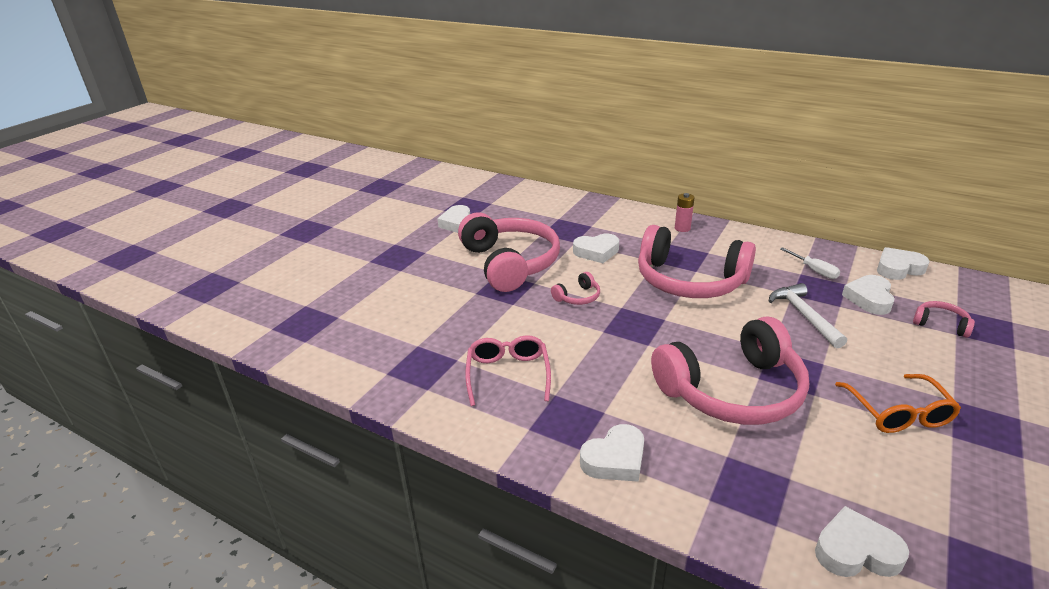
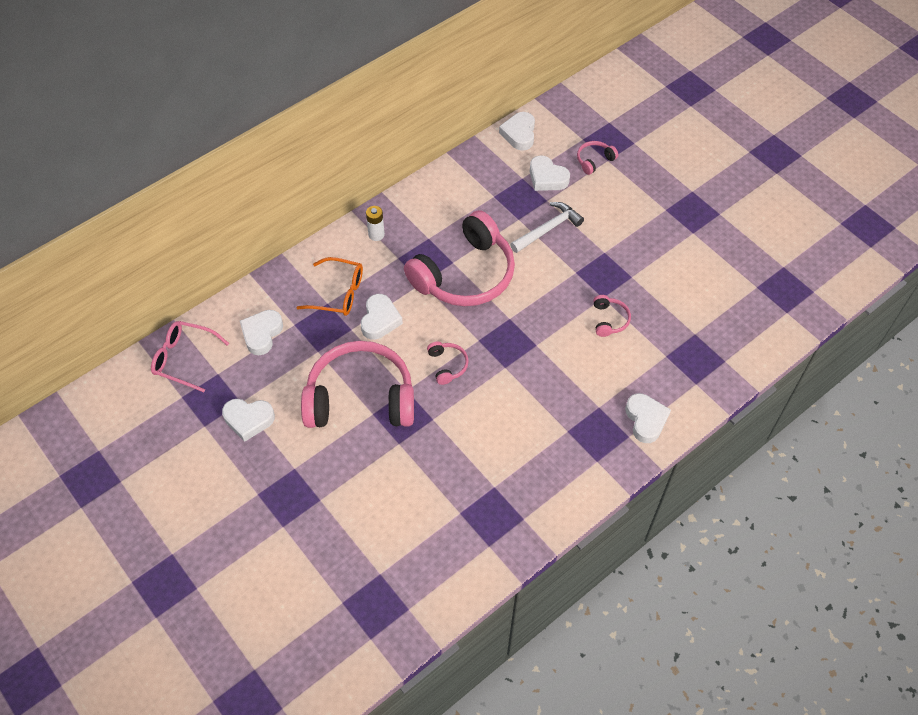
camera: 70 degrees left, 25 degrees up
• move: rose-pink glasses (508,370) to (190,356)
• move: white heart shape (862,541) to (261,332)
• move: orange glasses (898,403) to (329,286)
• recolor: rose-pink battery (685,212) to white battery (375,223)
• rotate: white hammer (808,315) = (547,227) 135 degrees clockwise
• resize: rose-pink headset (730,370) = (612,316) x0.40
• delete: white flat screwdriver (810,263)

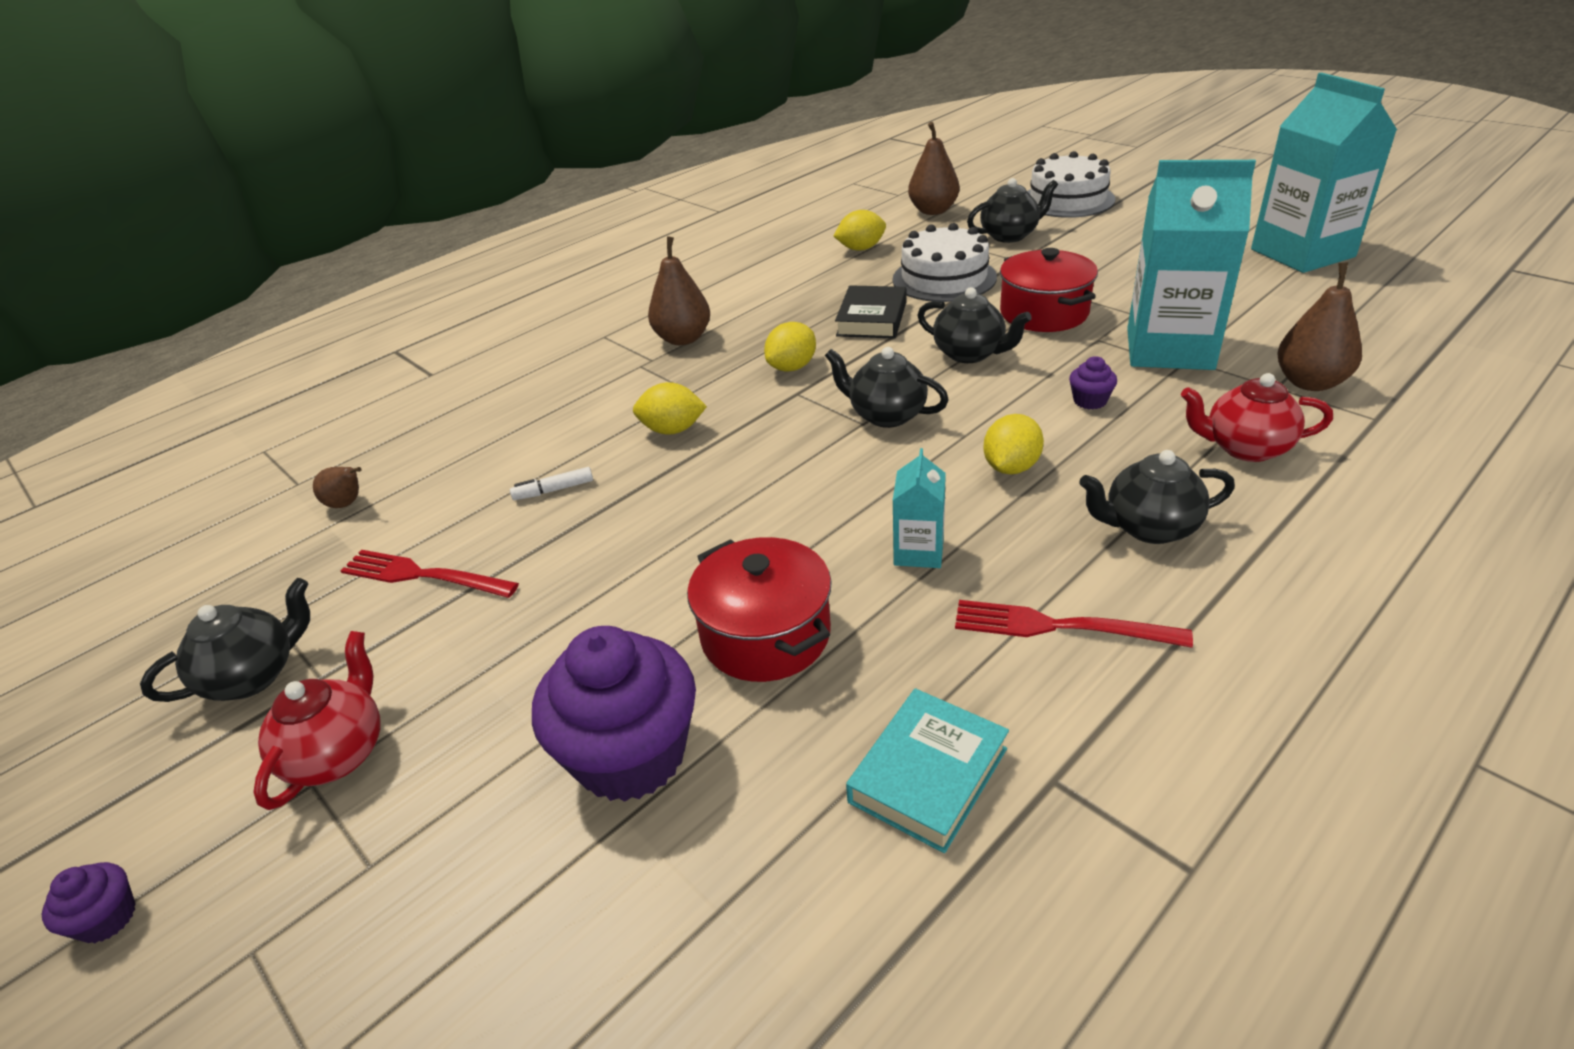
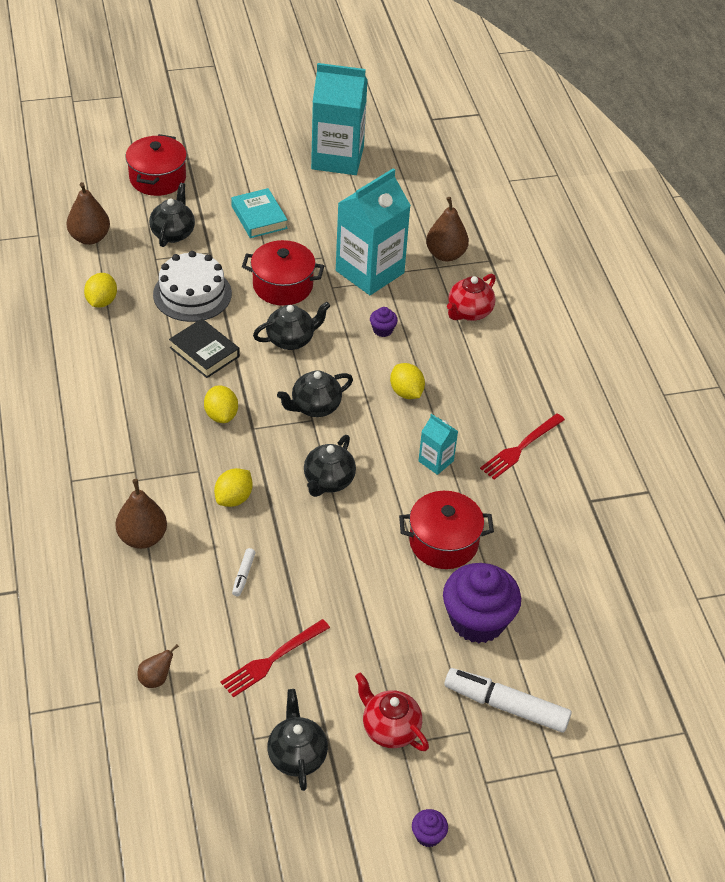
camera: 65 degrees left, 10 degrees up
• move: russet pear (679,290) to (141,514)
• replace: white cake (1071,184) to scarlet stockpot (156,165)
• move: teal hardcover (927,770) to (259,213)
• move: jet-black china teapot (1157,497) to (330,466)
• insert: white marker (508,700)

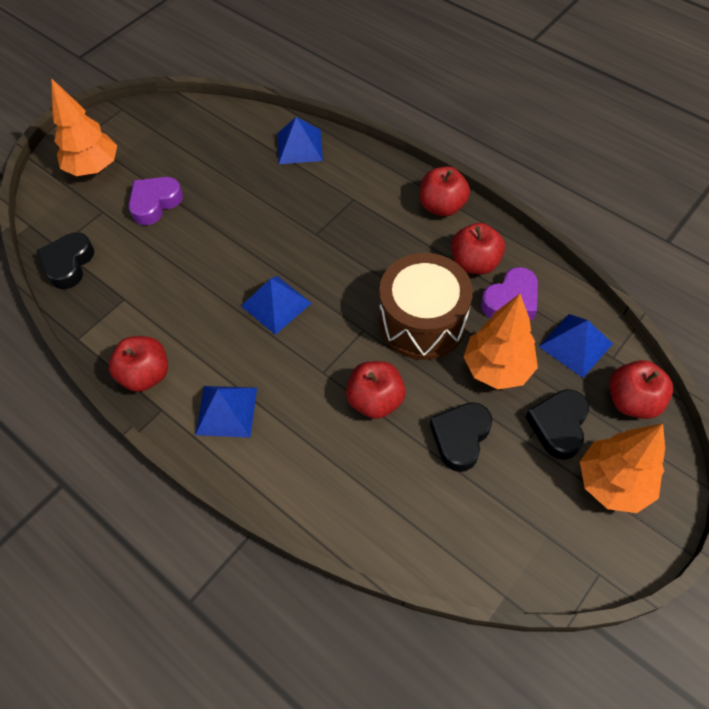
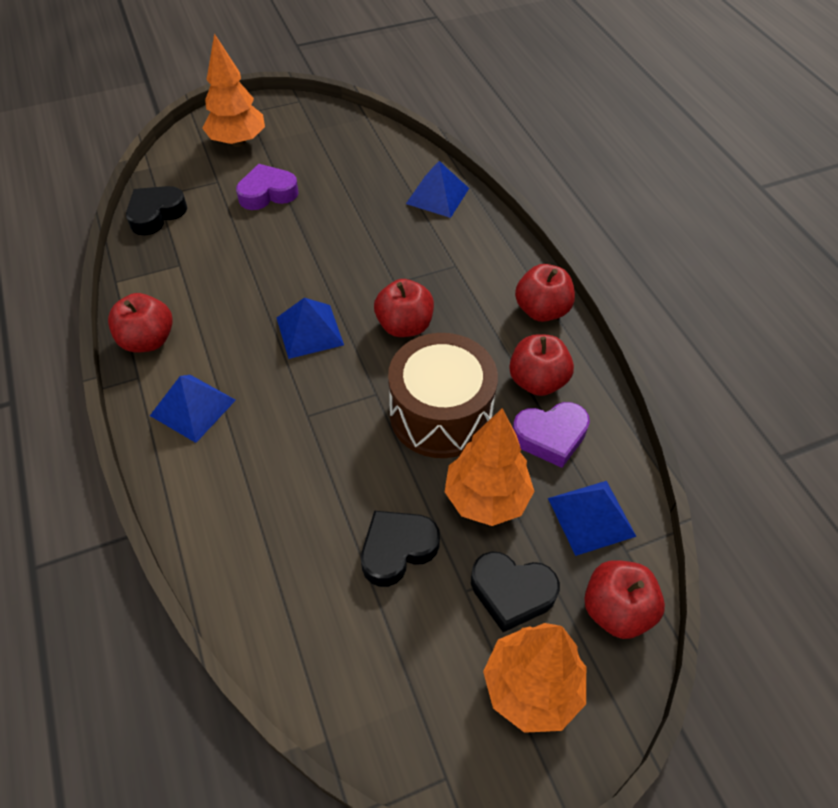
camera: 25 degrees right, 5 degrees down
• move: scarlet toy apple (376,390) to (404,308)
• rotate: jet-black heart shape (557,424) = (515,592) 120 degrees counterclockwise

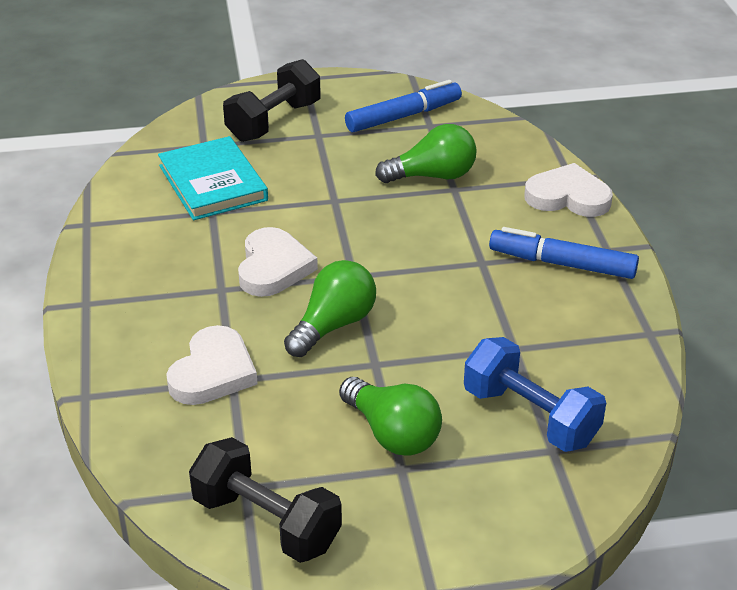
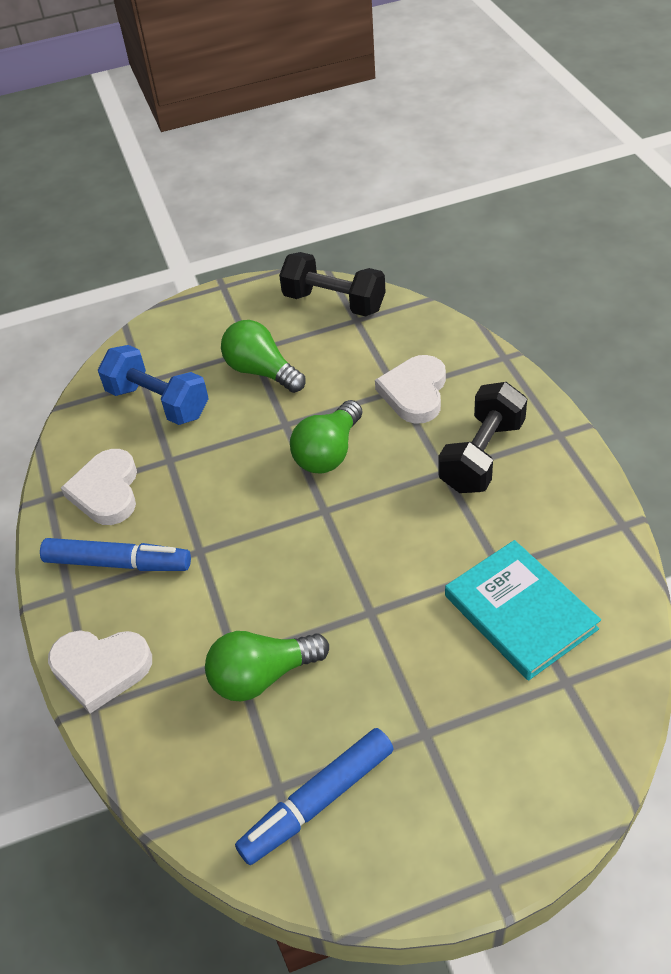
camera: 175 degrees right, 10 degrees up
• move: white heart shape (278,262) to (99,487)
• move: jet-black dumbbell (272,100) to (482,437)

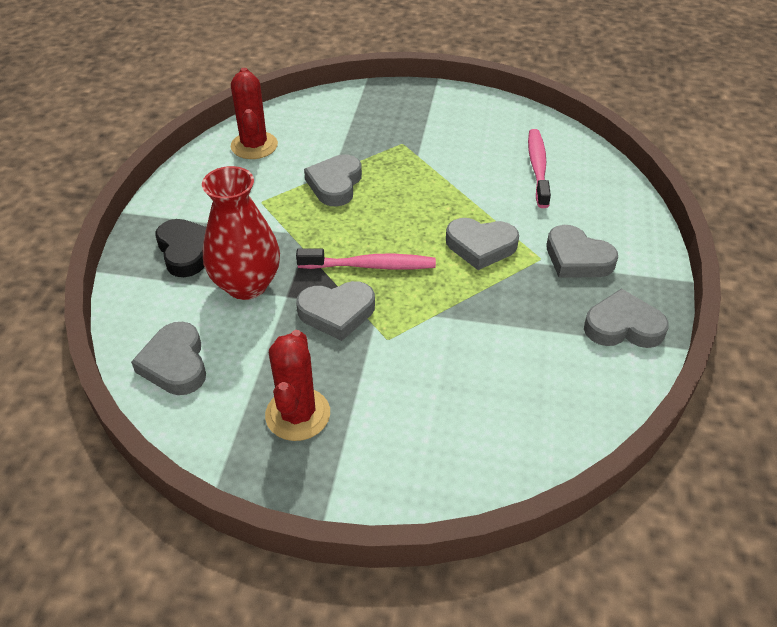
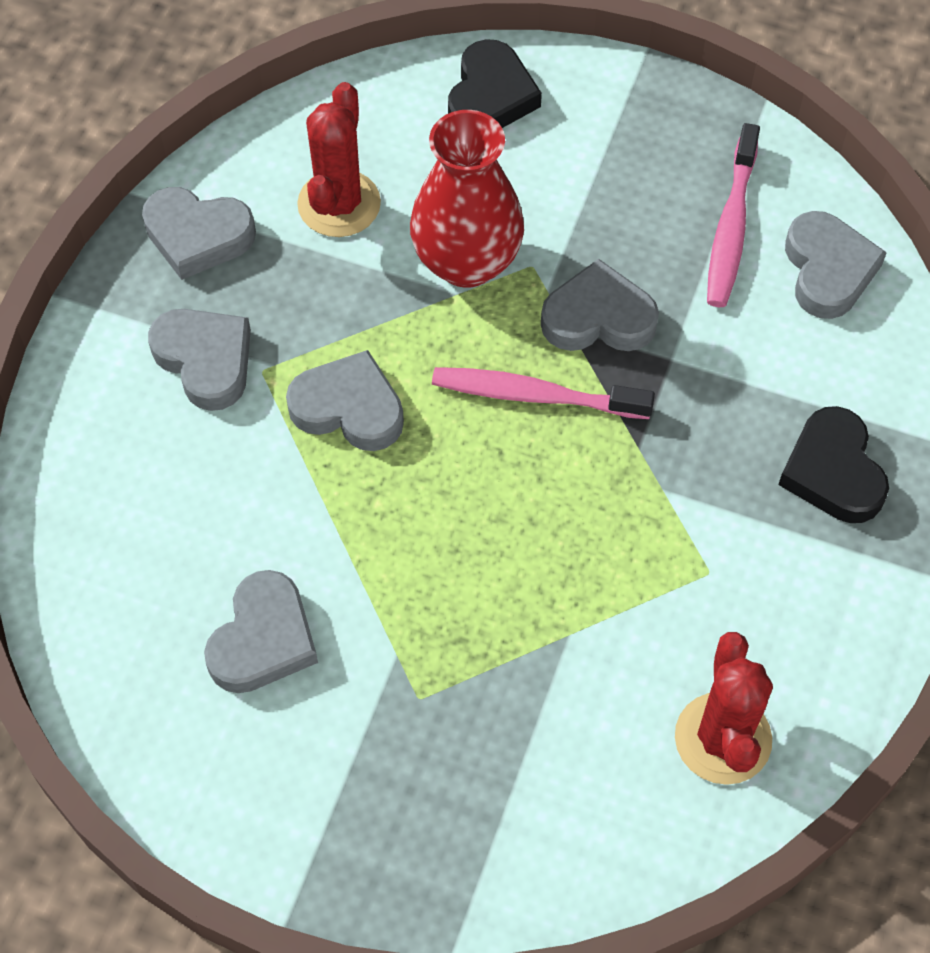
camera: 170 degrees left, 15 degrees up
• move: ash-grey heart shape (333,180) to (261,631)
• move: scarlet cactus (297,385) to (339,159)
• move: scarlet vase (241,233) to (467,199)
• insert: jet-black heart shape (495,83)
• move: rose-pink tooth brush (539,168) to (733,215)

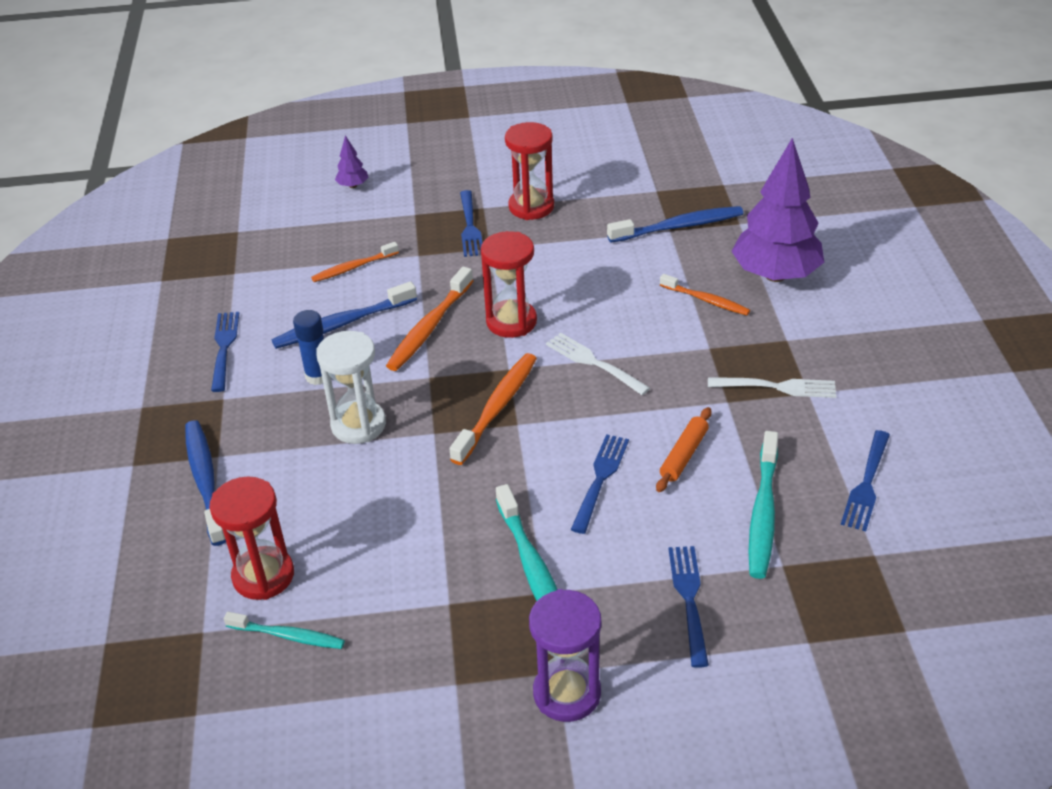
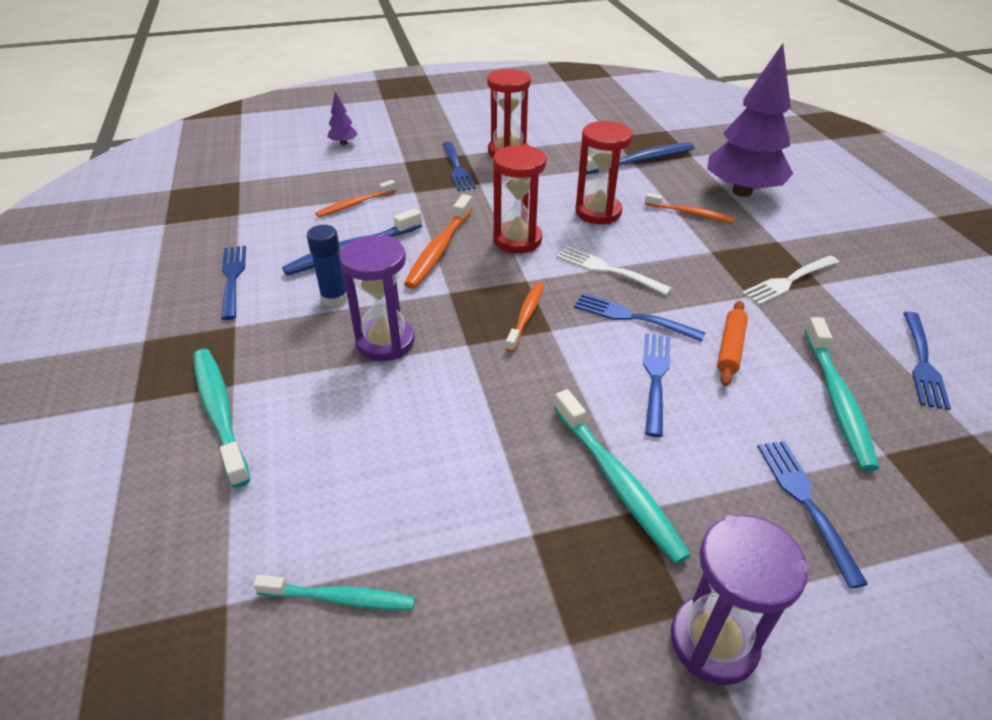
camera: 10 degrees left, 0 degrees up
• recolor: royal blue tooth brush (205,483) to teal tooth brush (222,418)
• recolor: white sand timer (351,387) to royal purple sand timer (377,298)
• resize: orange tooth brush (493,409) = (524,317) x0.64
• insert: royal blue fork (640,317)
• move: scarlet sand timer (252,538) to (604,172)
• rotate: white fork (772,387) = (790,280) 150 degrees clockwise

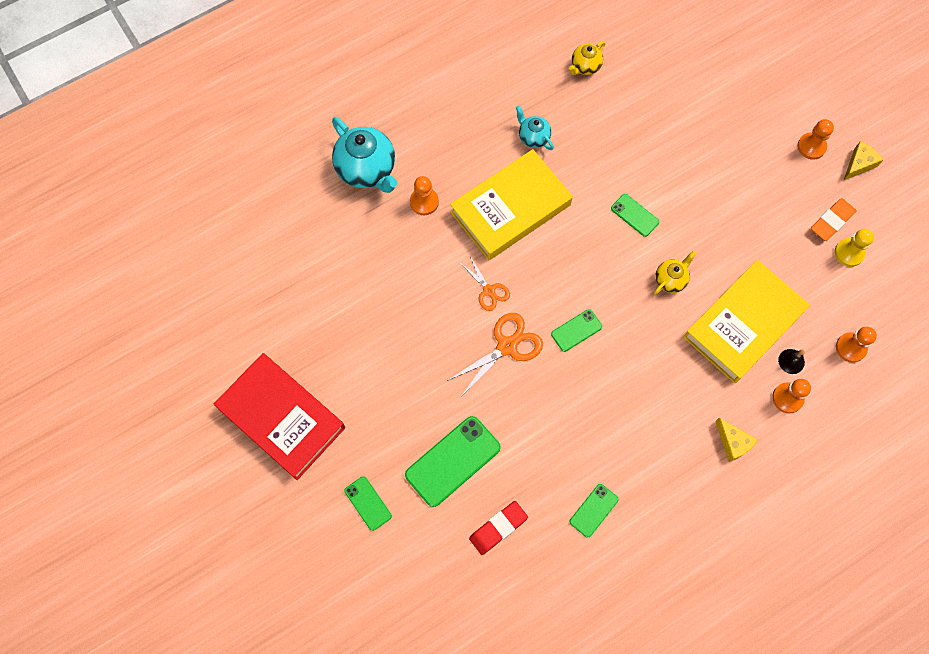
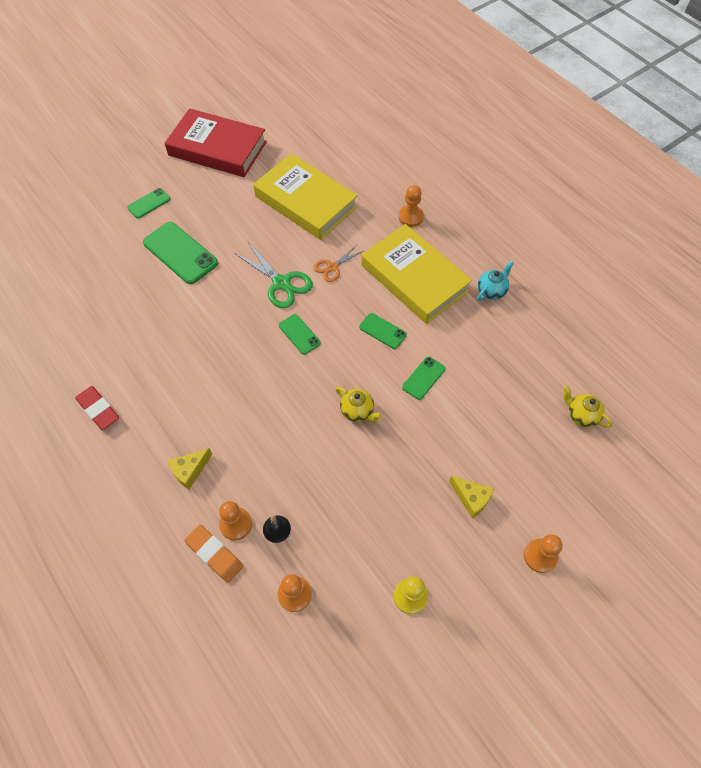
camera: 85 degrees right, 10 degrees down
• move: scarlet gum eraser (498,528) to (97,408)
• rotate: scarlet hardcover (279,416) = (216,142) 75 degrees clockwise
• move: orange gum eraser (834,219) to (214,554)
• recolor: orange shears (495,355) to leaf-green shears (274,276)
• move: bright yellow hardcover (746,321) to (305,196)
• move: leaf-green mobile phone (594,510) to (383,331)
• move: bright yellow piece of cheese (863,161) to (471,497)
• move: bright yellow china teapot (587,58) to (588,407)
• delete: teal china teapot (364,155)

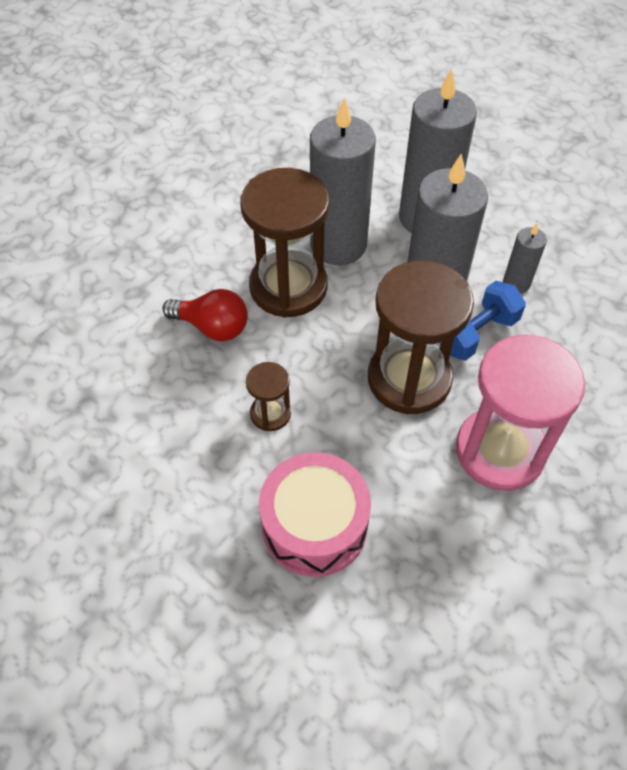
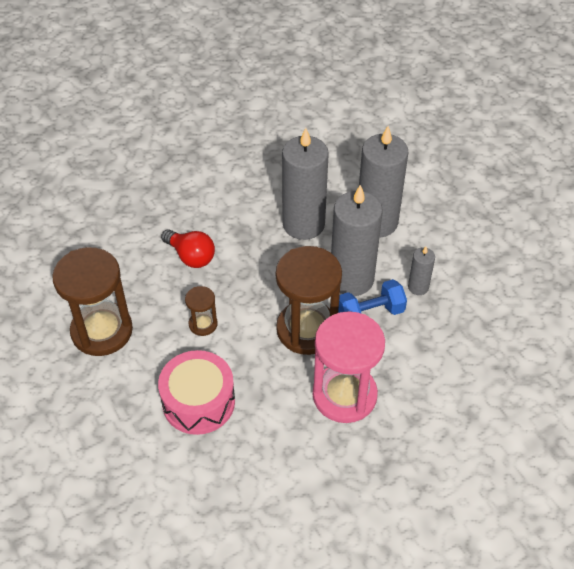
camera: 20 degrees right, 5 degrees down
• move: russet sand timer (285,243) to (92,301)

